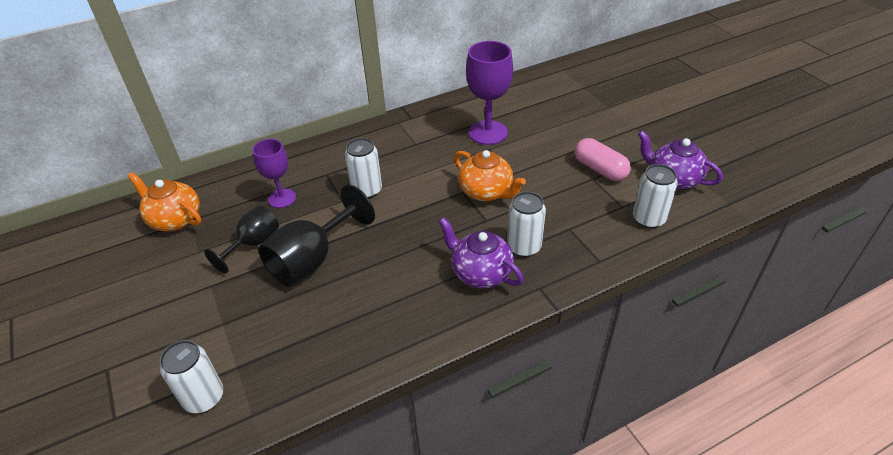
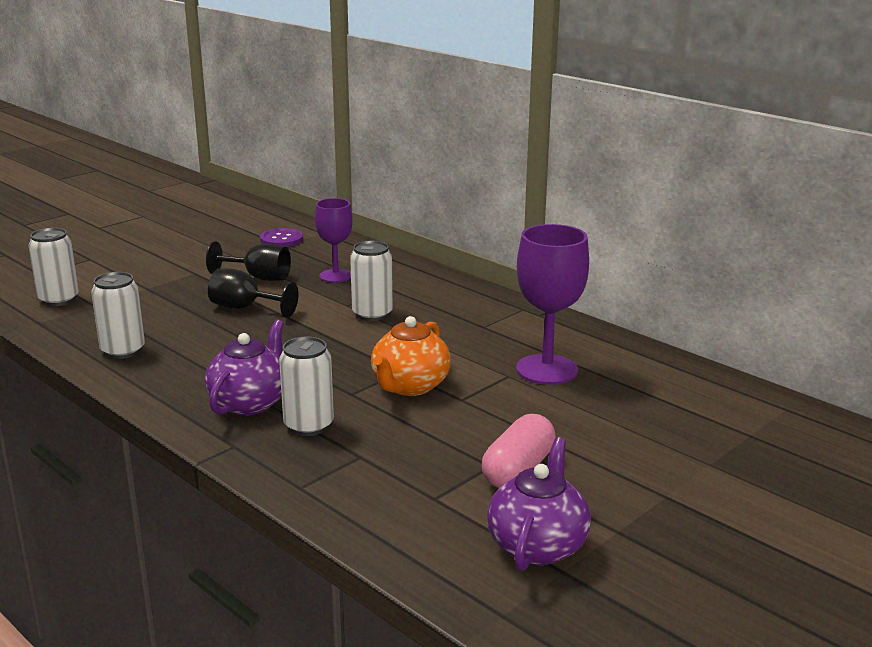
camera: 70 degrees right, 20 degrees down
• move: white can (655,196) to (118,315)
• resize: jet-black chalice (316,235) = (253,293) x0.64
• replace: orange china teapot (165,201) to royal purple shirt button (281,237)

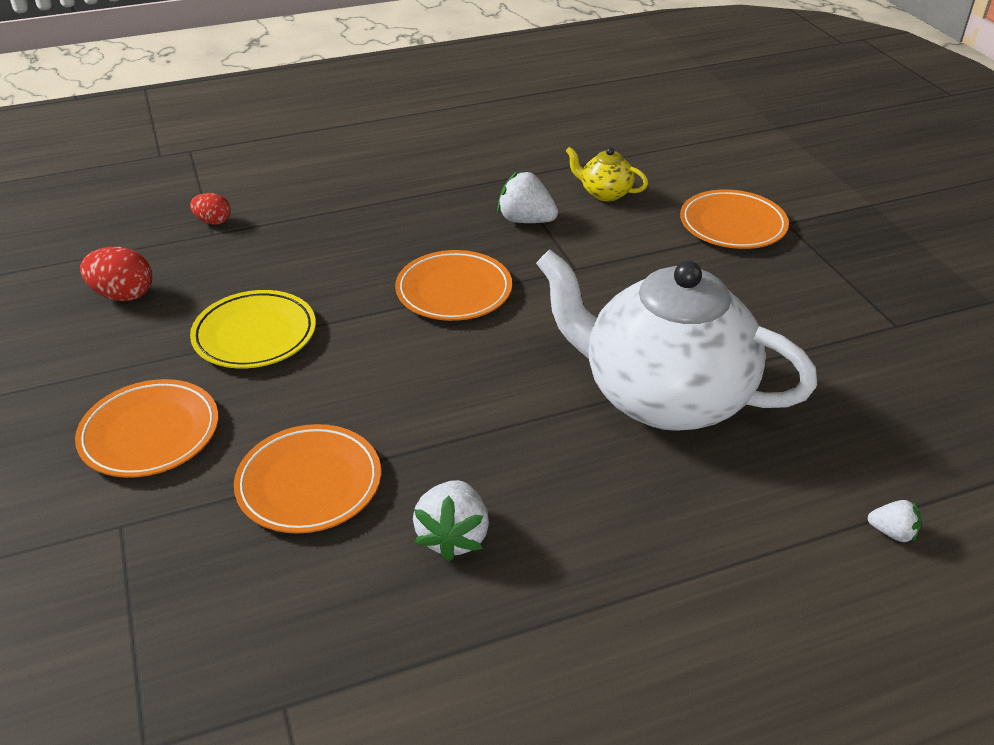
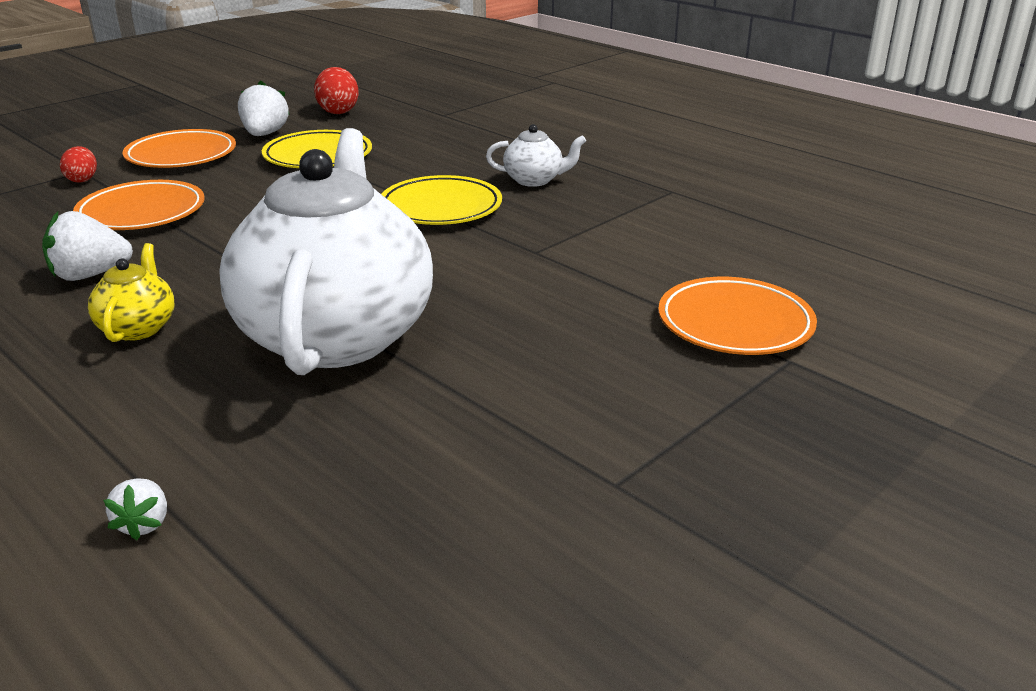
camera: 65 degrees right, 10 degrees down
• move: scarlet toy egg (210,209) to (78,164)
• move: bright yellow china teapot (607,174) to (131,292)
• move: white toy strawberry (527,197) to (264,108)
• recolor: orange flat dish (453,285) to bright yellow flat dish (441,200)
• insert: white china teapot (536,155)

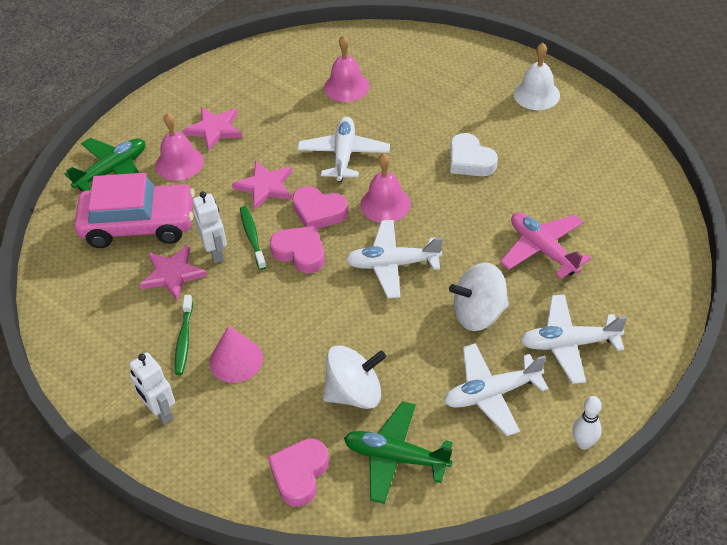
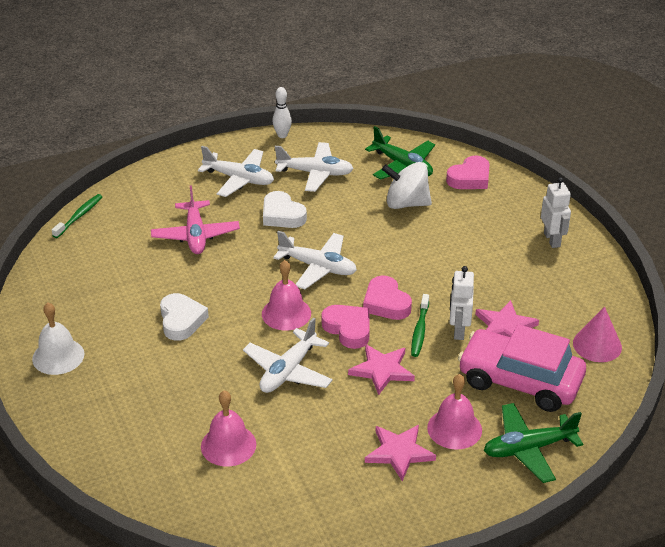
camera: 155 degrees left, 10 degrees down
• move: leaf-green tooth brush (184,335) to (77,216)
• replace: white toy top (479,296) to white heart shape (285,209)
• move: rose-pink solid cone (236,354) to (597,334)

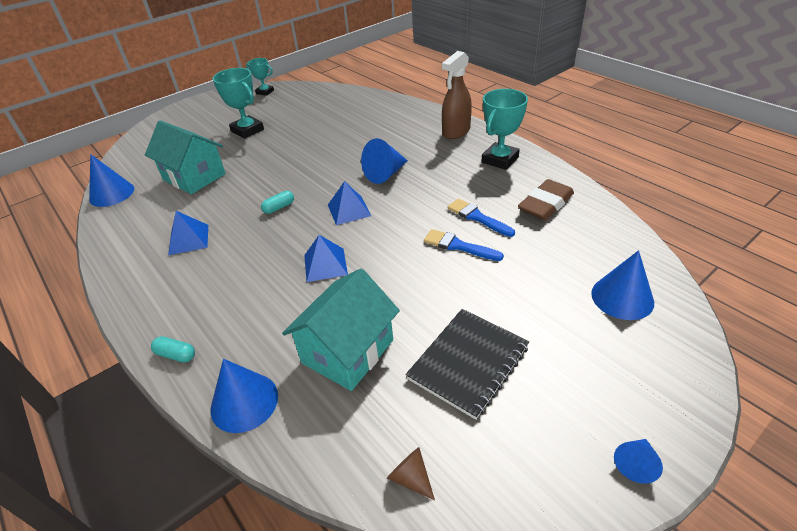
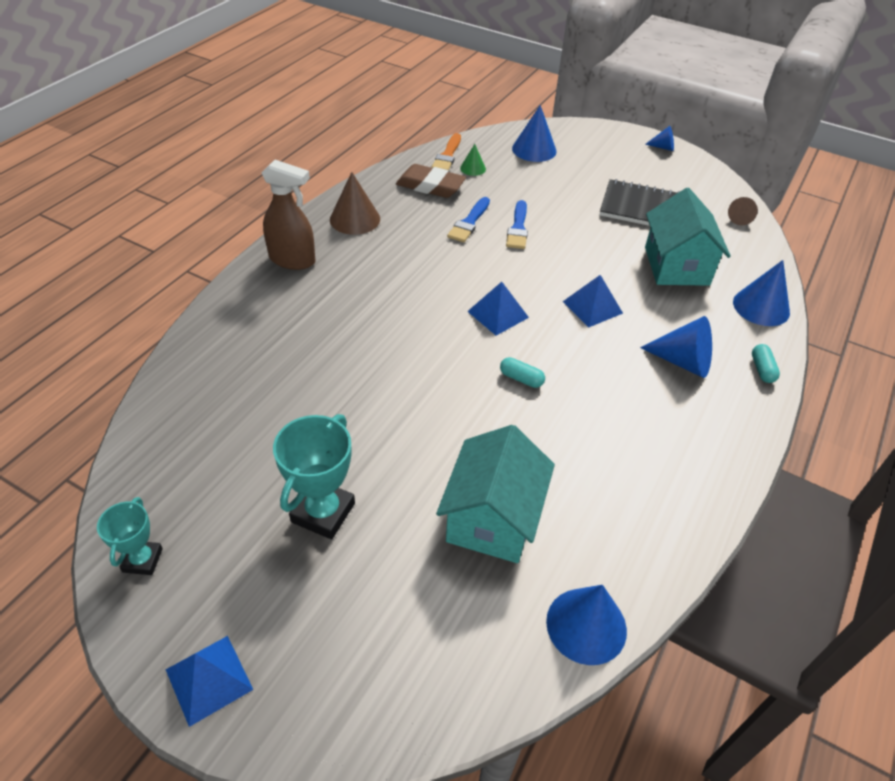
camera: 115 degrees left, 5 degrees up
• move: royal blue pyramid (188,233) to (209,681)
• replace: teal trophy (505,129) to russet solid cone (355,203)
• insert: orange paintbrush (446,152)
• insert: leaf-green solid cone (473,160)
• move: royal blue solid cone (384,161) to (676,347)
• rotate: teal house (341,329) = (688,237) 75 degrees clockwise

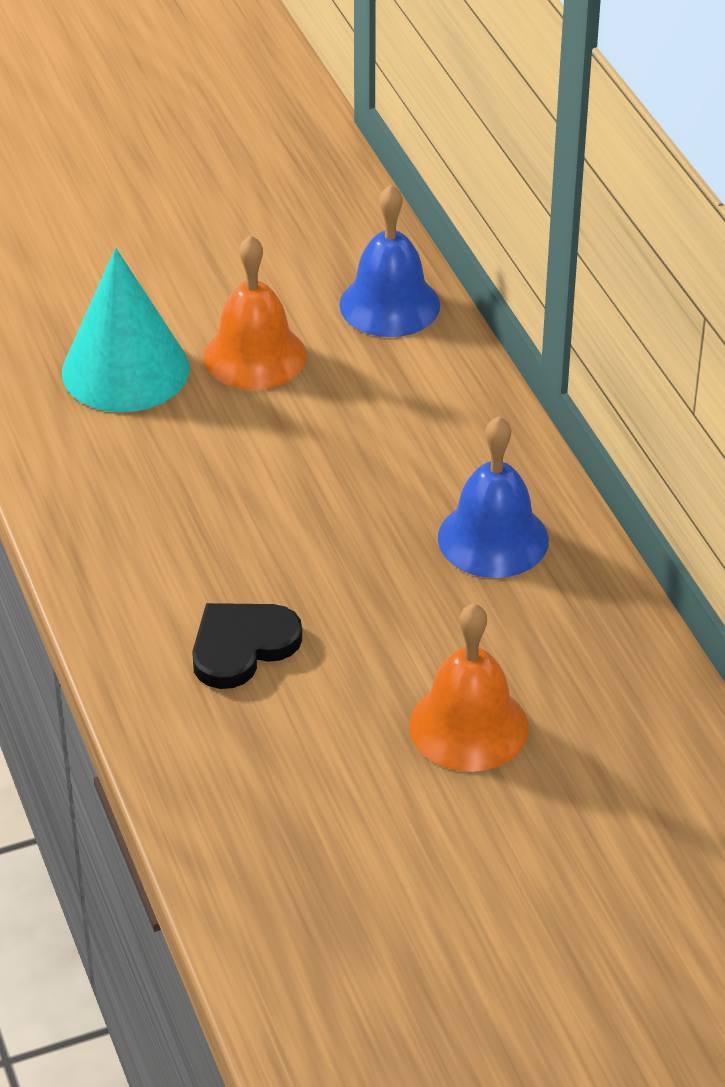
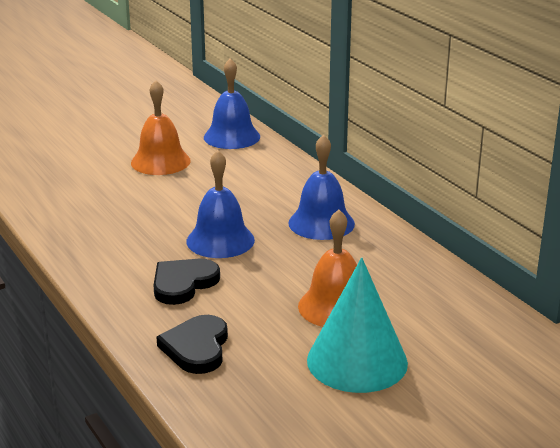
camera: 10 degrees left, 15 degrees down
• insert: jet-black heart shape (192,344)
• insert: royal blue bell (221,204)
• move: teal solid cone (125,330) to (357,325)

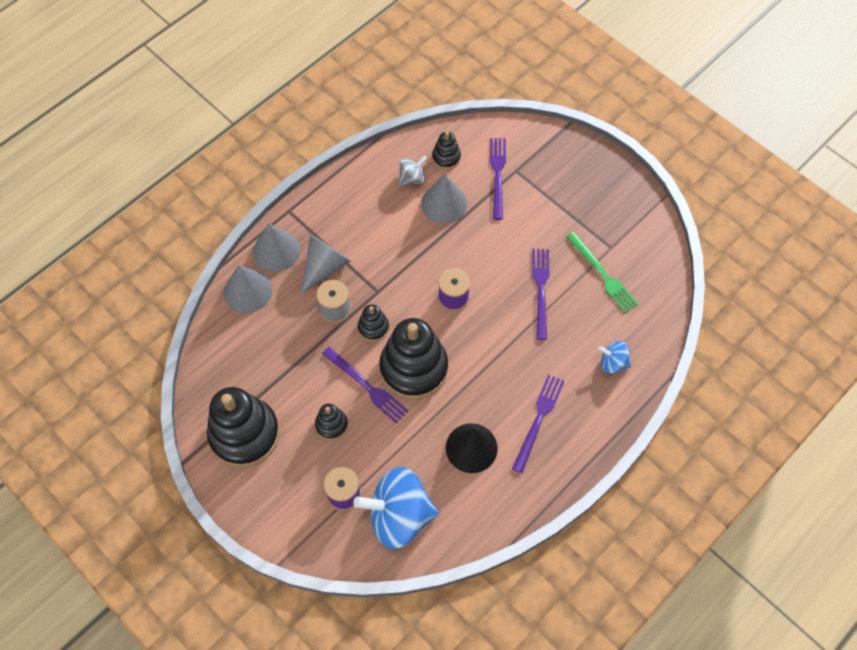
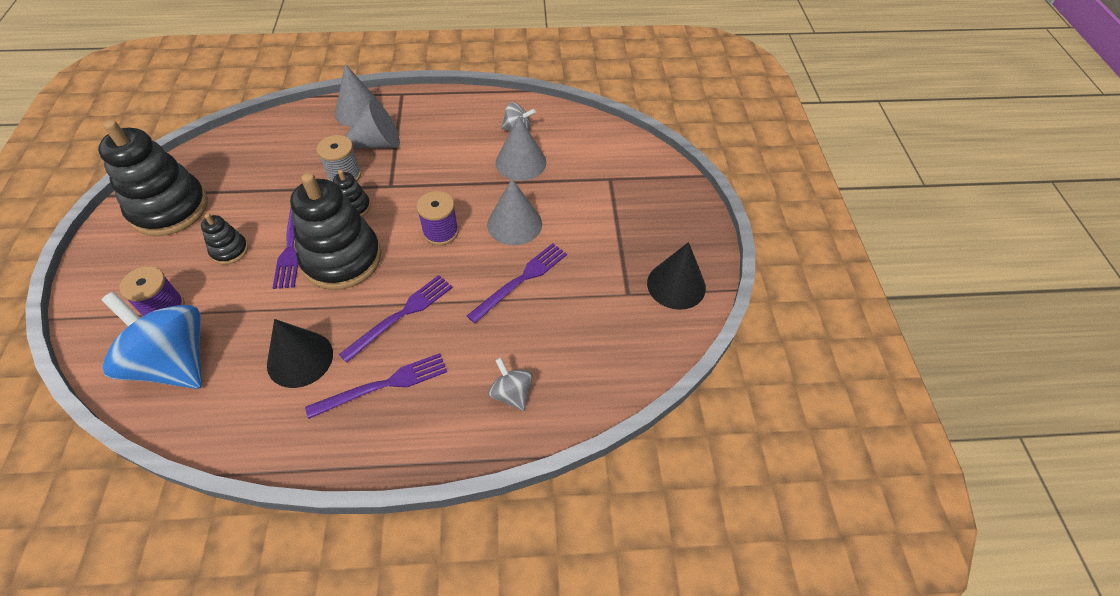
camera: 40 degrees right, 10 degrees down
• move: royal purple fork (498,179) to (396,319)
• move: ash-grey solid cone (248,289) to (514,212)
• recolor: royal blue toy top (614,357) to ash-grey toy top (510,384)
• insert: jet-black solid cone (676,276)
• delete: jet-black stacking rings (446,151)
• delete: leaf-green fork (602,272)

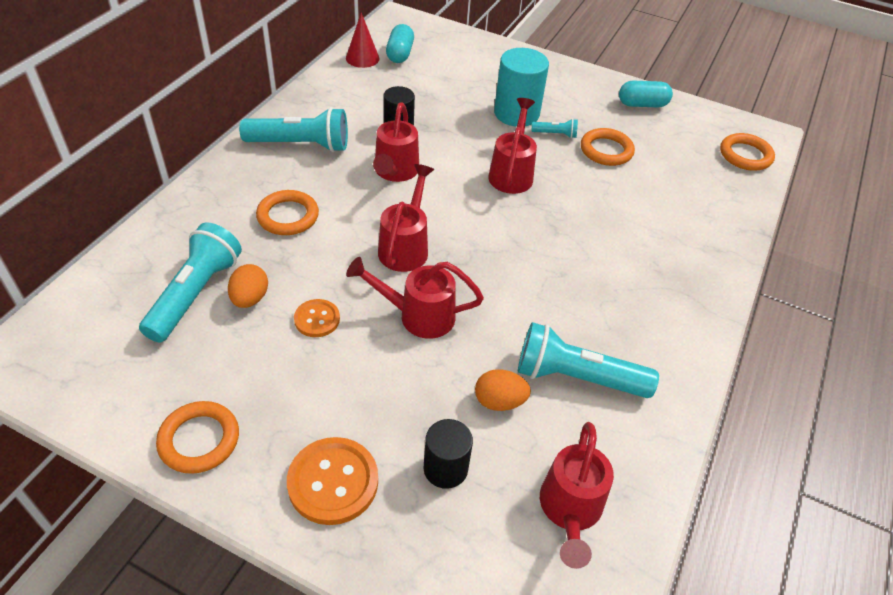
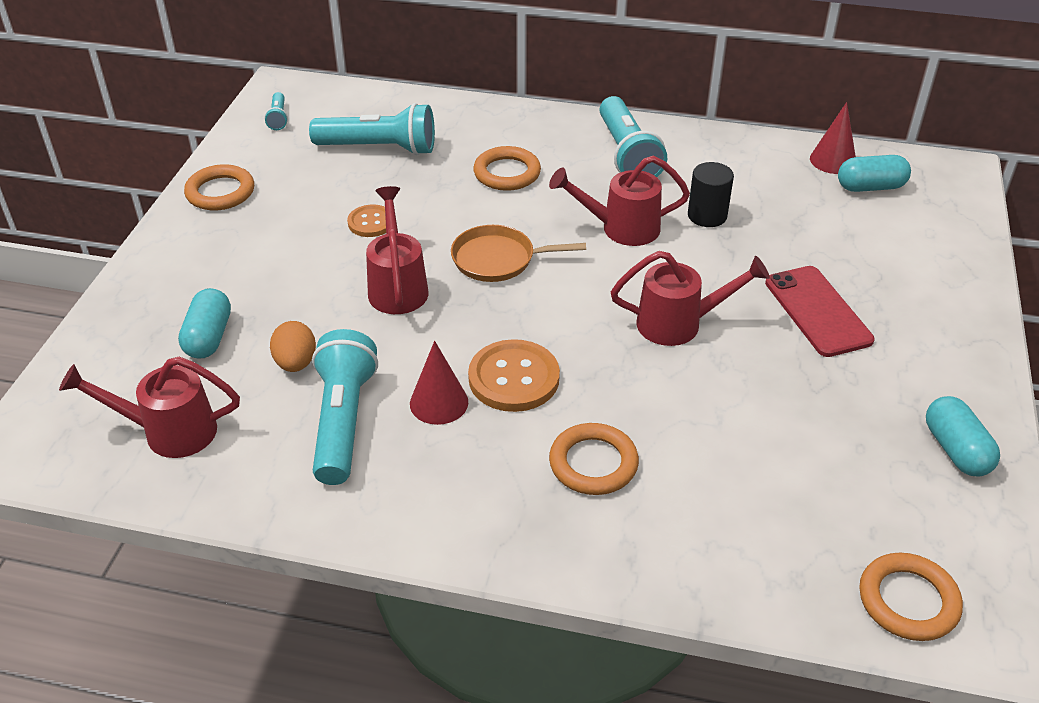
camera: 80 degrees right, 5 degrees down
• replace: jet-black solid cylinder (448,454) to teal pill shape (204,323)
• move: teal flashlight (554,128) to (276,111)
• insert: scarlet solid cone (439,383)
• replace: scarlet watering can (406,218) to orange pan (518,253)
• move: orange shirt button (332,481) to (514,375)
• move: orange hoop (608,147) to (594,459)
• replace: teal solid cylinder (521,87) to scarlet mobile phone (820,311)
• delete: orange toy egg (248,286)

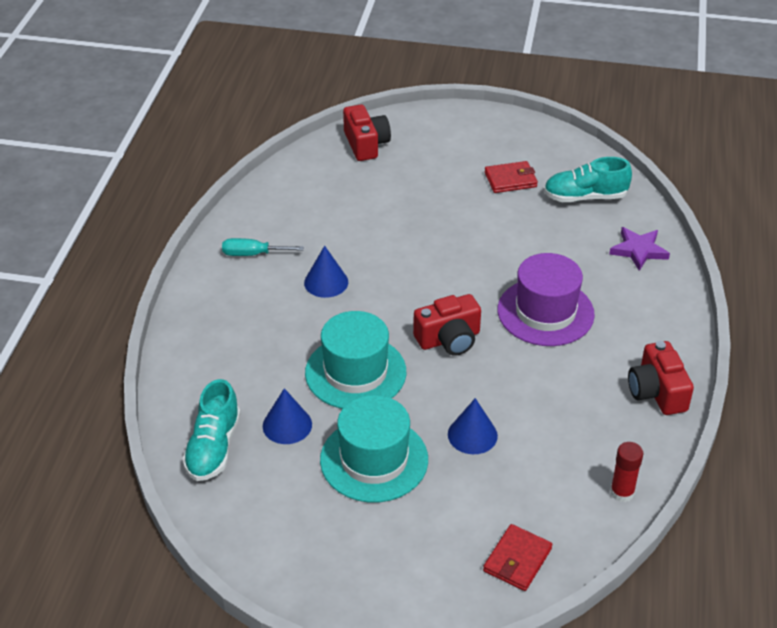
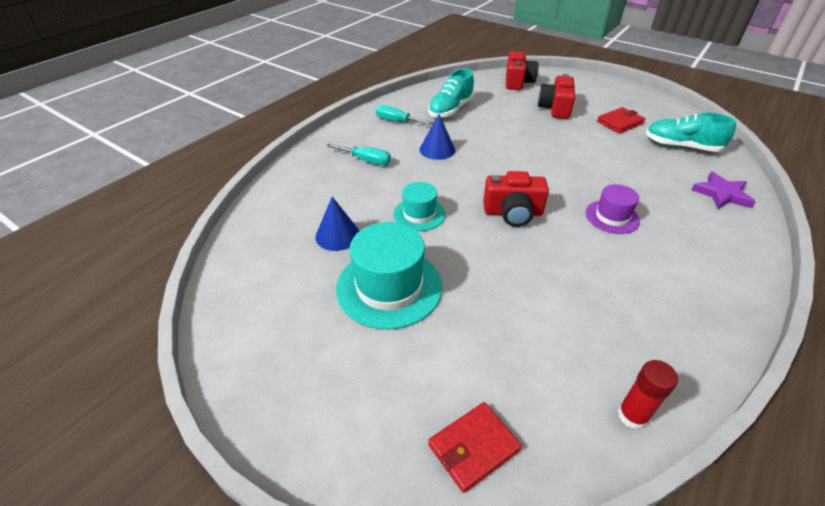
camera: 25 degrees right, 0 degrees up
• insert: teal flat screwdriver (359,154)
• resize: teal top hat (355,360) = (419,206) x0.57
• move: teal lace-up shoe (211,430) to (451,93)
• move: scarlet photo camera (661,378) to (556,96)
• resize: royal purple top hat (546,299) = (613,209) x0.57
• rotate: scarlet card wallet (511,177) = (621,120) 45 degrees counterclockwise
• delete: royal blue solid cone (473,426)

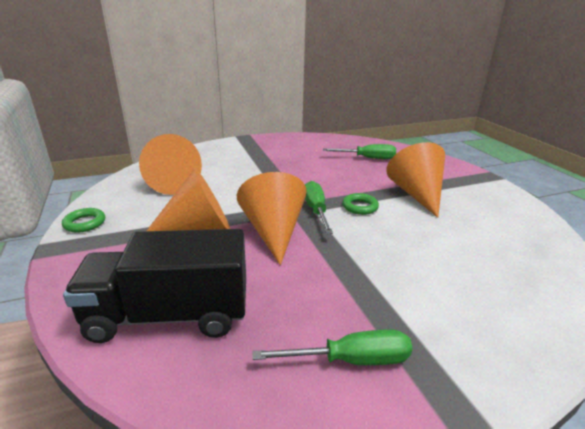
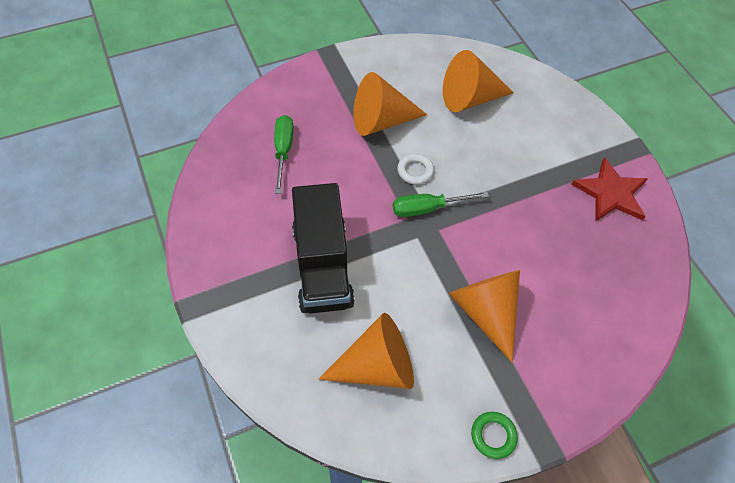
camera: 95 degrees left, 30 degrees up
• move: jet-black toy truck (154,286) to (323,248)
• recolor: leaf-green hoop (360,204) to white hoop (415,169)
• move: orange solid cone (272,218) to (478,81)
• replace: leaf-green flat screwdriver (333,347) to scarlet star (609,190)

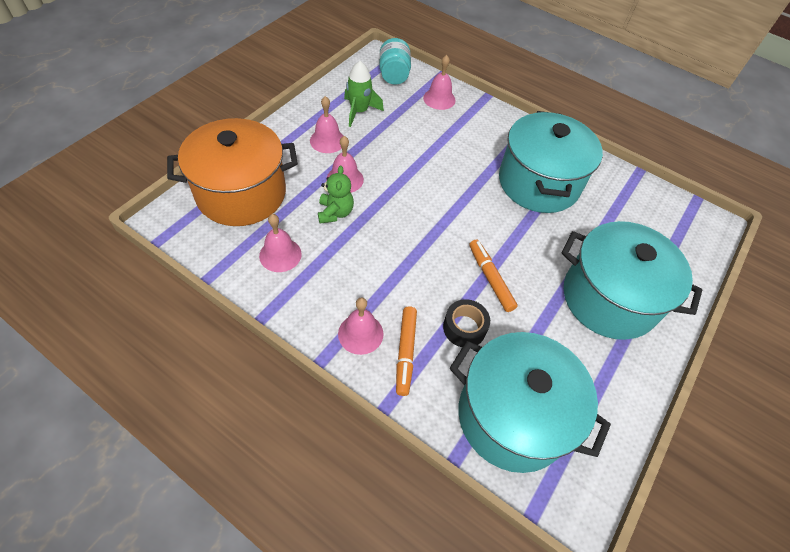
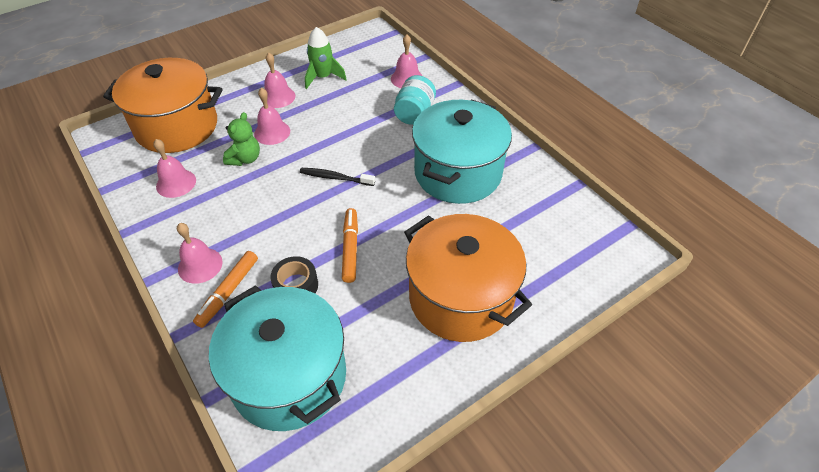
camera: 25 degrees right, 5 degrees down
• insert: jet-black tooth brush (337,177)
• move: teal jam jar (395,61) to (415,100)
• recolor: teal stockpot (632,280) to orange stockpot (468,278)

